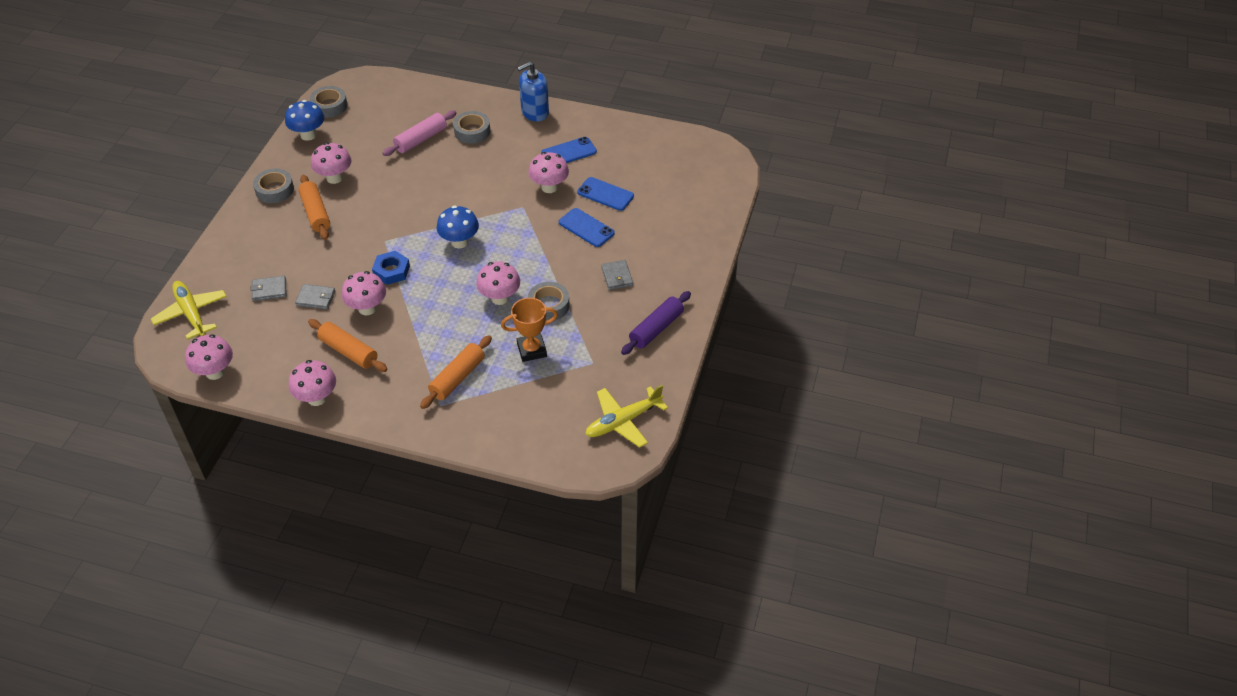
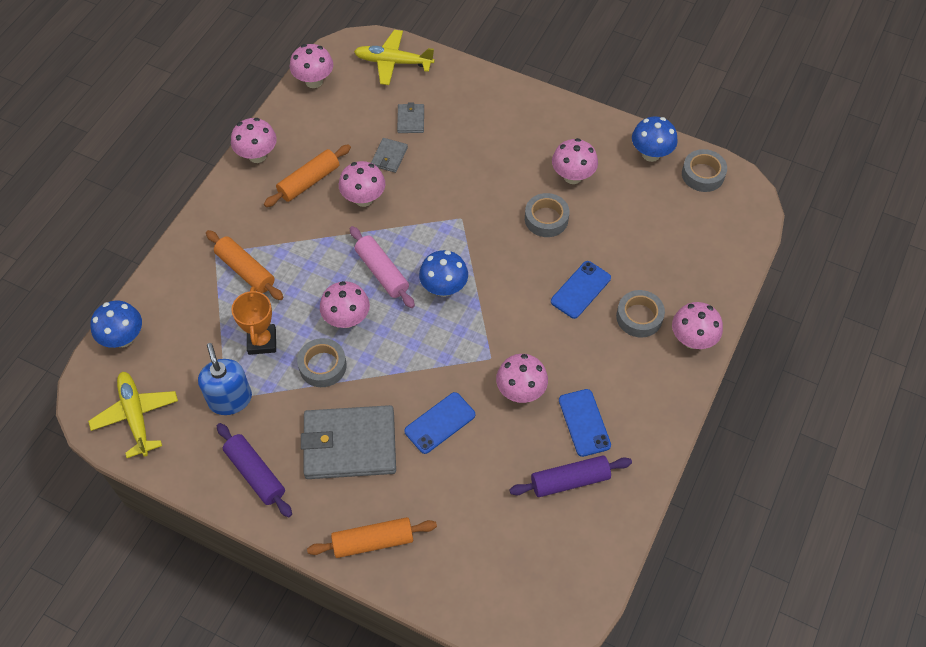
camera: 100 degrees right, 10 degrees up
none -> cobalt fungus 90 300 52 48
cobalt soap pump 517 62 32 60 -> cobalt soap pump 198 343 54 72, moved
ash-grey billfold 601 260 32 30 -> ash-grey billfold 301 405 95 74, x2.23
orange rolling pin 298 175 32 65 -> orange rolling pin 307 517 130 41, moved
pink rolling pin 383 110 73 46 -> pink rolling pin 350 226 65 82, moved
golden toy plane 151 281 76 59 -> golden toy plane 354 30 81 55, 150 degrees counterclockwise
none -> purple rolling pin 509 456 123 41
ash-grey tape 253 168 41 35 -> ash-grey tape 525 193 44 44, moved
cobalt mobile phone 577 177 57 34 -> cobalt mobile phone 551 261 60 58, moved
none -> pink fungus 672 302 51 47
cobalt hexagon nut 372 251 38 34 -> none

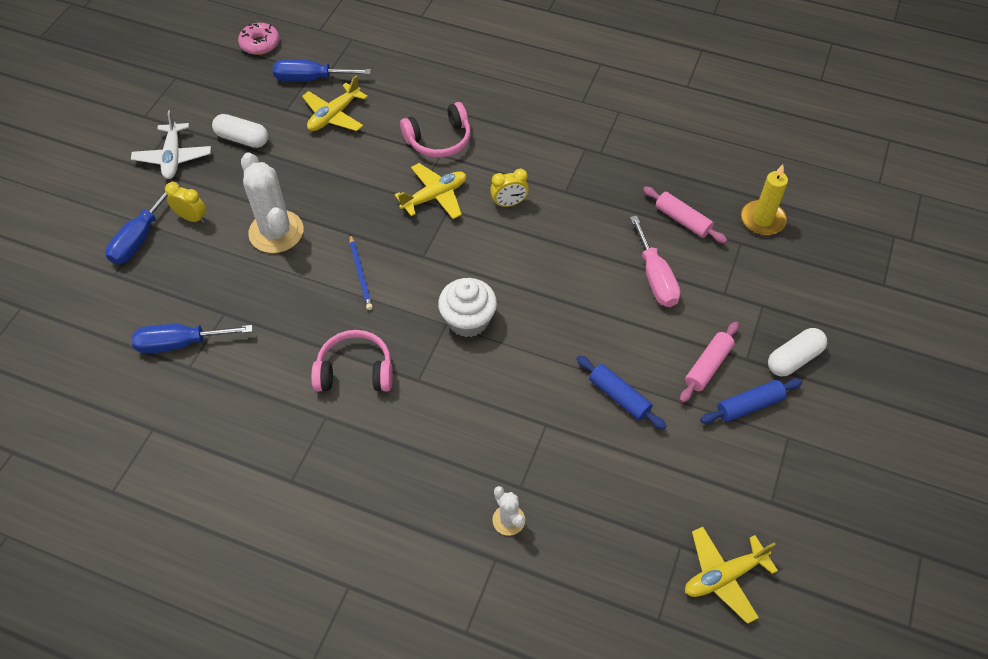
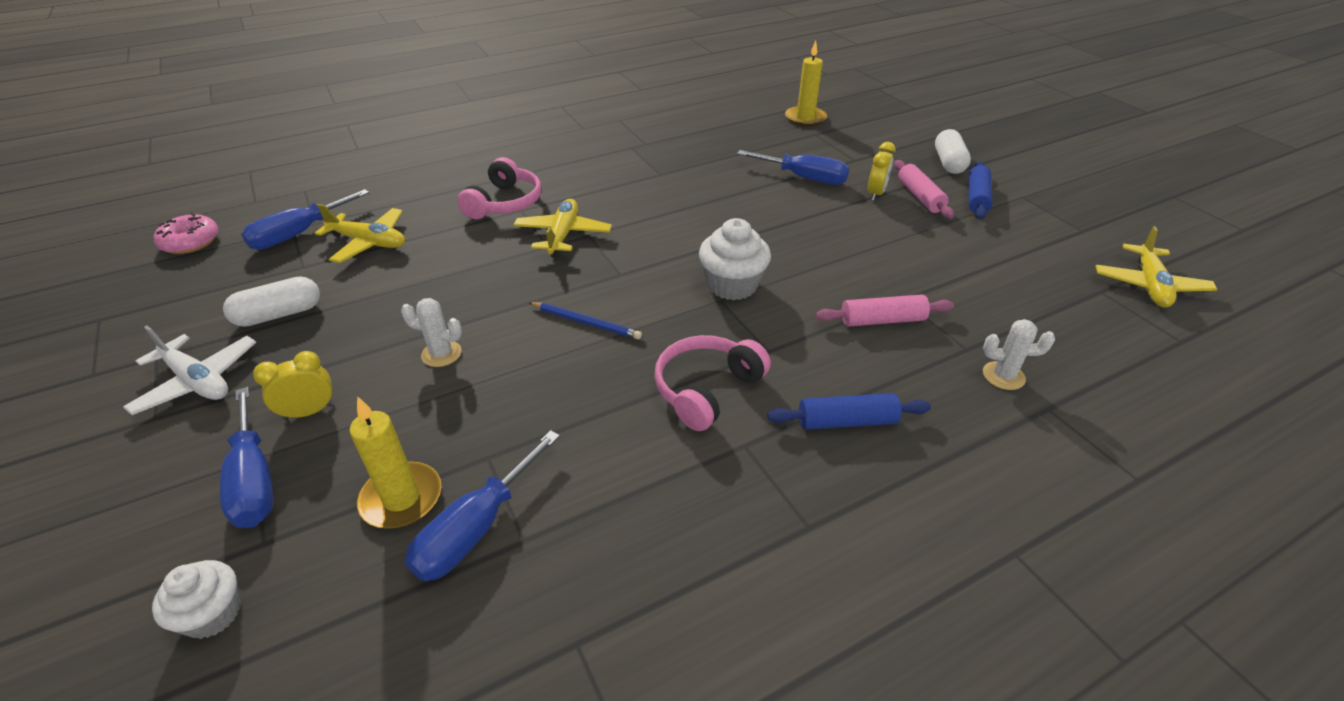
camera: 50 degrees left, 15 degrees down
none -> pure white cupcake 152 560 88 79
golden toy plane 302 75 66 56 -> golden toy plane 315 204 90 59, 60 degrees counterclockwise
none -> golden pillar candle 349 396 92 133
pure white prickly plant 241 152 62 101 -> pure white prickly plant 401 298 61 69, x0.50
pink flat screwdriver 630 216 50 91 -> cobalt flat screwdriver 737 150 112 35
cobalt rolling pin 577 355 90 75 -> cobalt rolling pin 767 393 164 37, moved
pink rolling pin 643 186 84 58 -> pink rolling pin 816 295 138 32, moved
golden bedside clock 490 169 39 38 -> golden bedside clock 868 142 28 59, moved

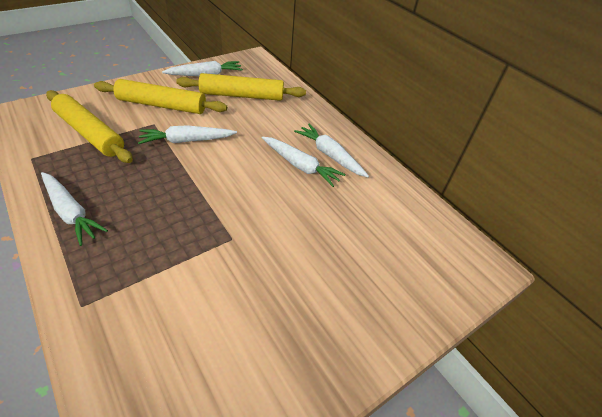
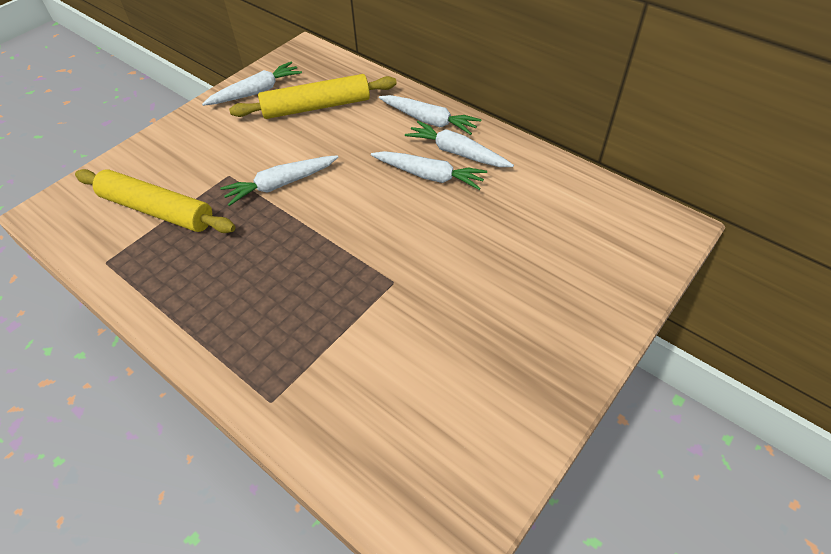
camera: 10 degrees left, 5 degrees up
pure white carrot 41 172 67 74 -> pure white carrot 379 95 102 40, moved
golden rolling pin 94 79 133 35 -> none

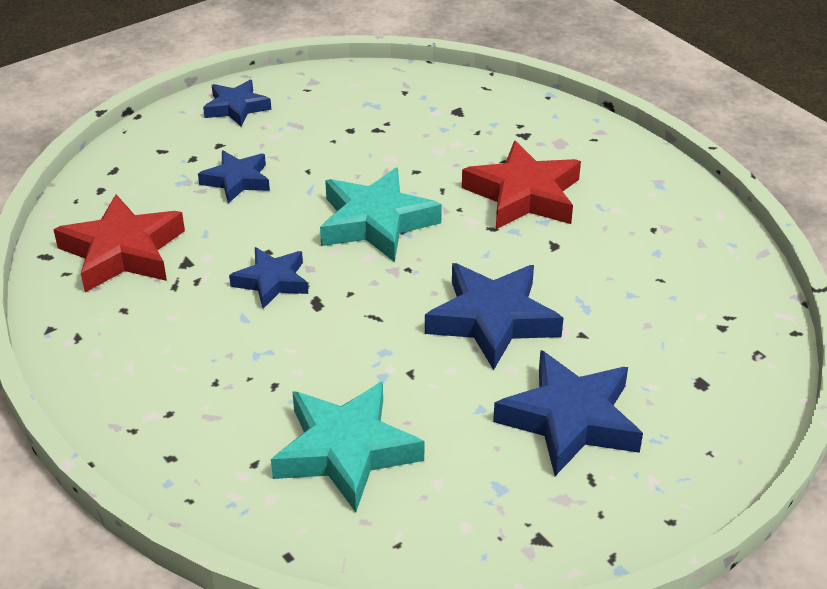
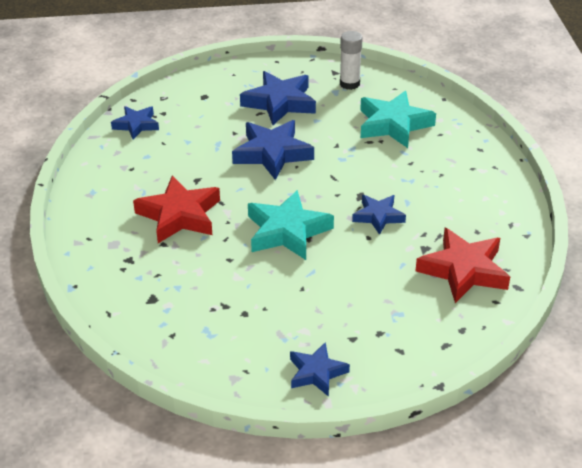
camera: 150 degrees left, 0 degrees up
cobalt five-pointed star 198 150 72 53 -> cobalt five-pointed star 111 106 48 34, moved
none -> pure white glue stick 340 31 23 59

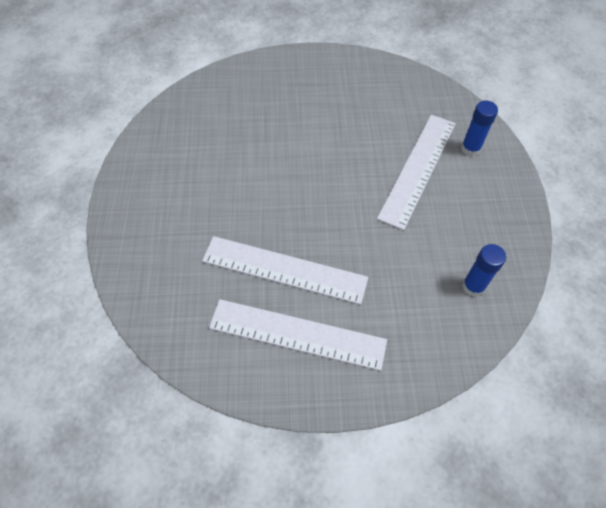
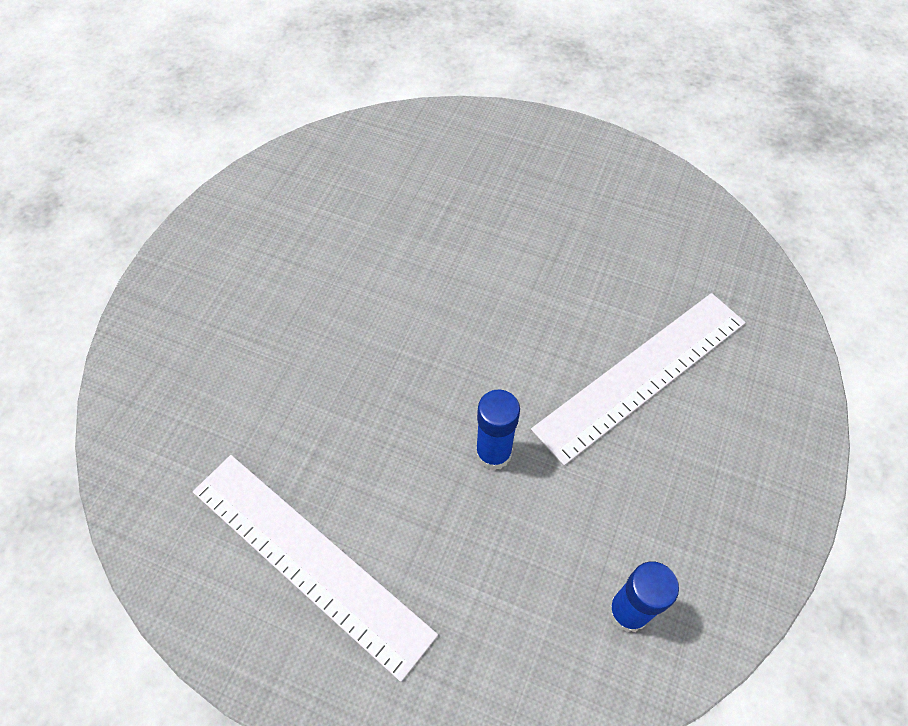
camera: 25 degrees right, 0 degrees up
cobalt glue stick 461 100 37 56 -> cobalt glue stick 476 389 44 82, moved
pure white ruler 202 236 167 69 -> none

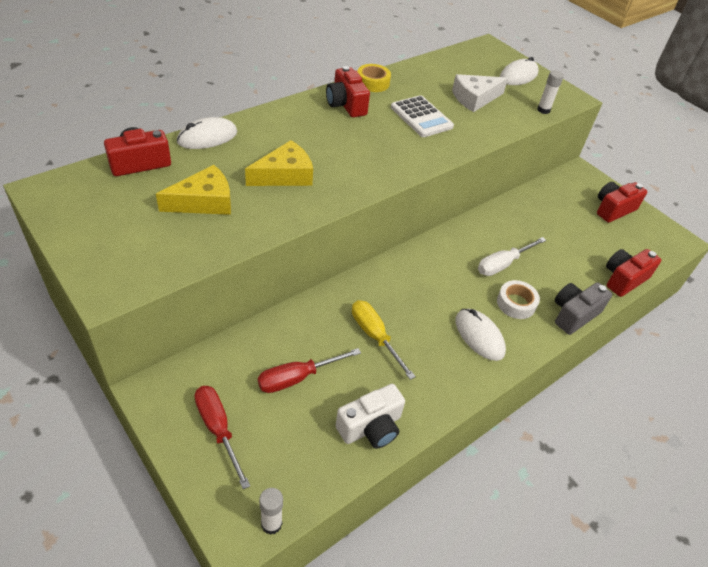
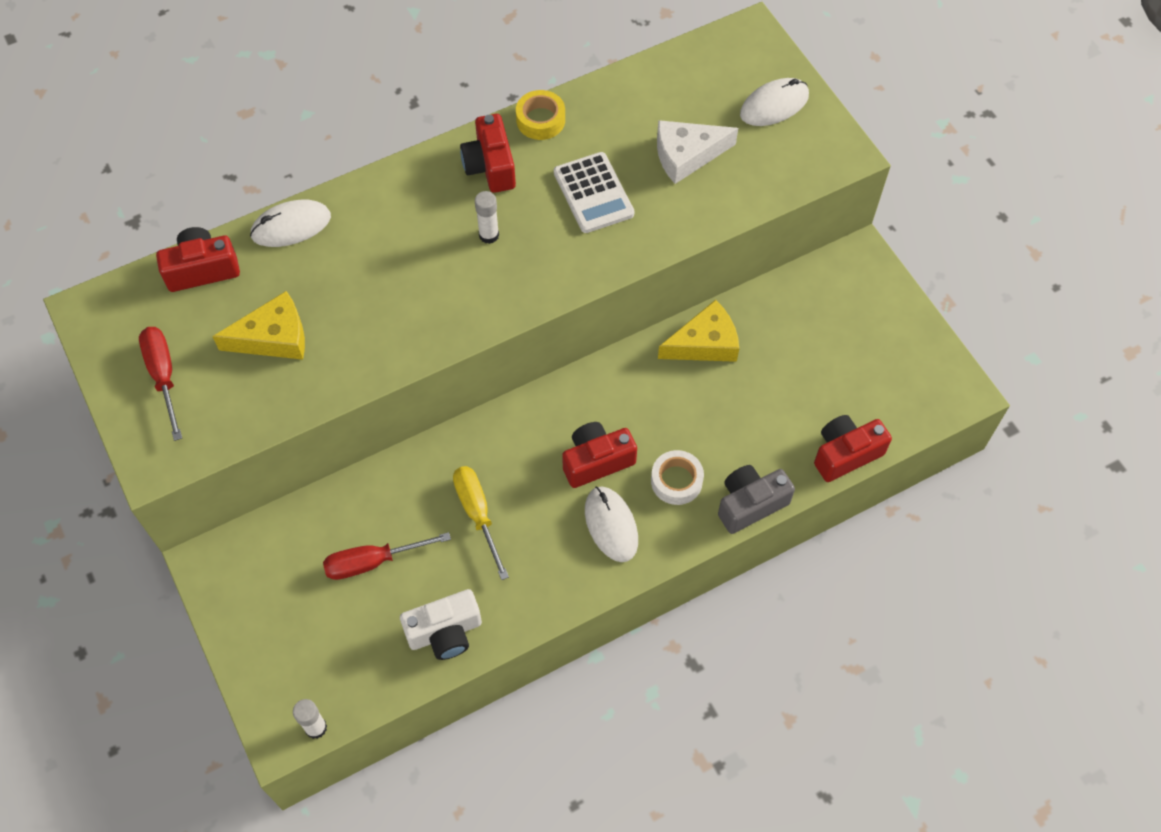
camera: 15 degrees right, 15 degrees up
crimson flat screwdriver 194 386 56 103 -> crimson flat screwdriver 139 327 43 114, moved
pure white glue stick 537 70 27 44 -> pure white glue stick 475 191 24 53, moved
crimson camera 597 182 50 41 -> crimson camera 562 422 75 66, moved
golden piece of cheese 245 140 68 46 -> golden piece of cheese 658 300 81 62, moved
pure white flat screwdriver 478 237 68 39 -> none

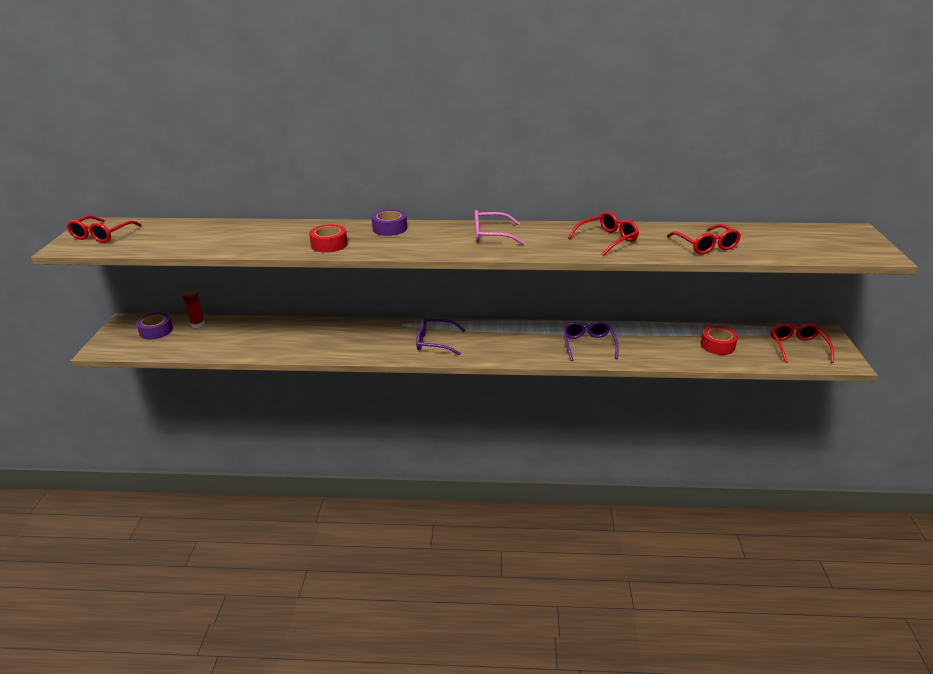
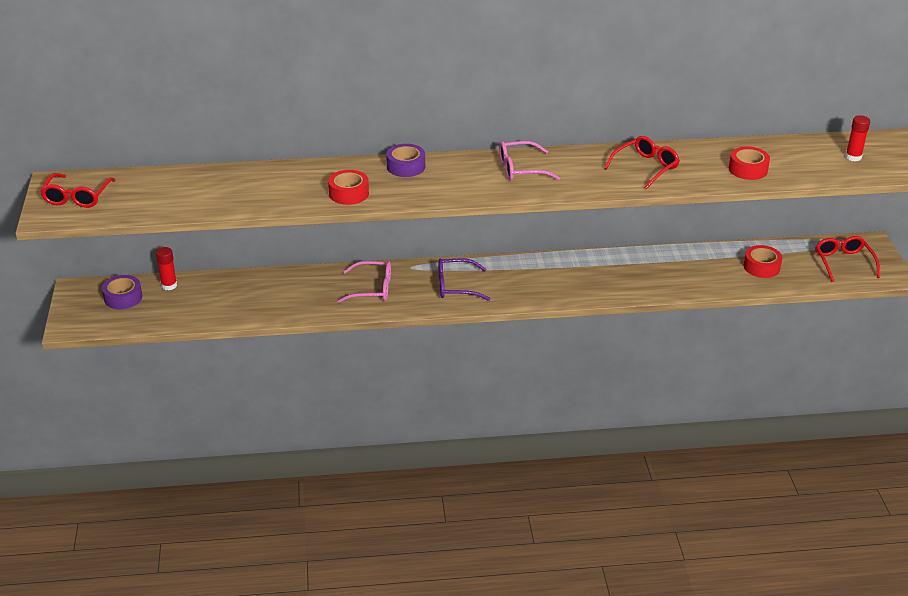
camera: 10 degrees left, 5 degrees up
none -> pink eyeglasses 337 261 54 42
crimson eyeglasses 667 224 74 30 -> crimson tape 729 146 41 34
none -> crimson glue stick 845 115 25 46
purple eyeglasses 563 321 56 40 -> none

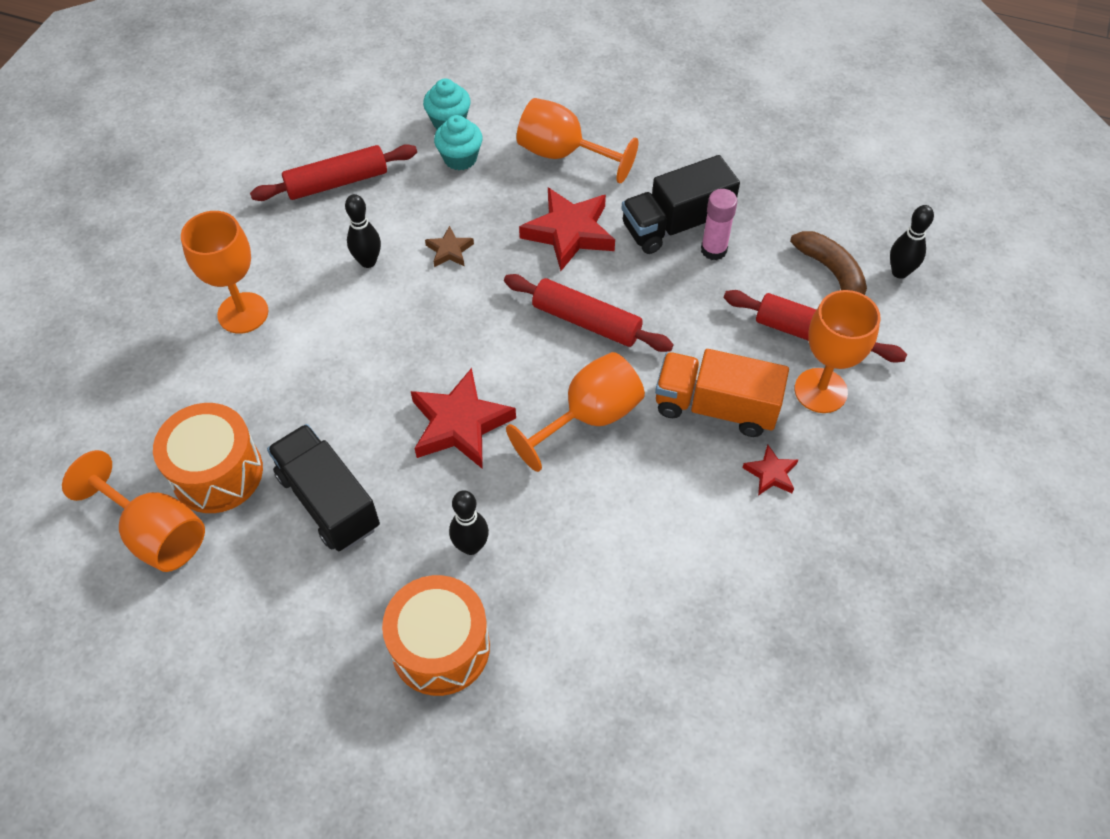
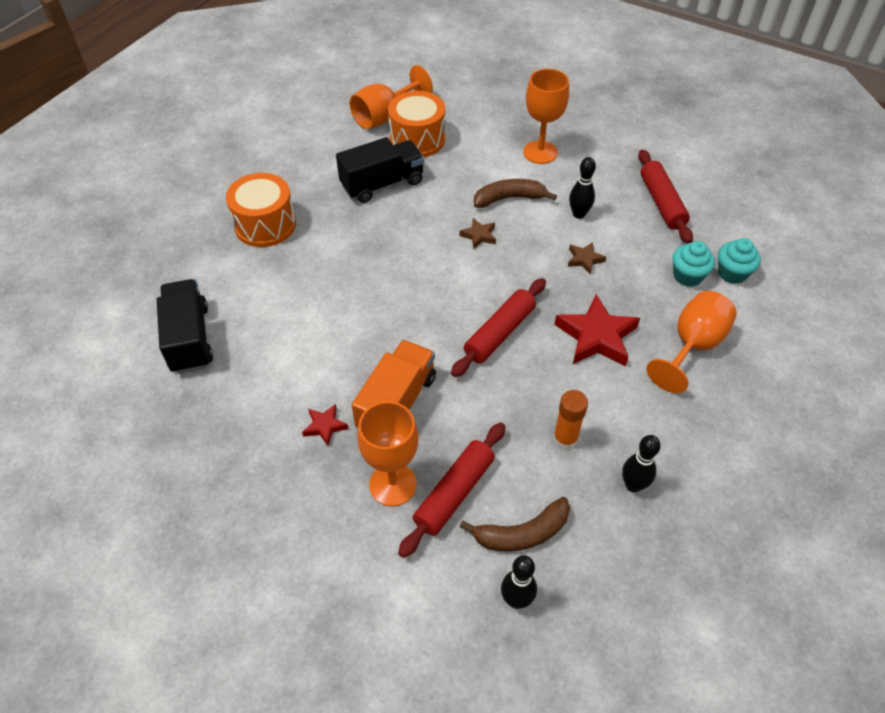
camera: 100 degrees right, 5 degrees down
ebony toy truck 622 155 118 99 -> ebony toy truck 157 279 56 95, moved
none -> brown five-pointed star 459 218 37 31
none -> brown banana 474 179 83 29
pink glue stick 701 189 36 71 -> orange glue stick 553 390 35 60
ebony skittle 449 490 40 65 -> ebony skittle 622 435 39 57, moved
crimson five-pointed star 411 368 105 101 -> none
orange chalice 506 352 139 120 -> none

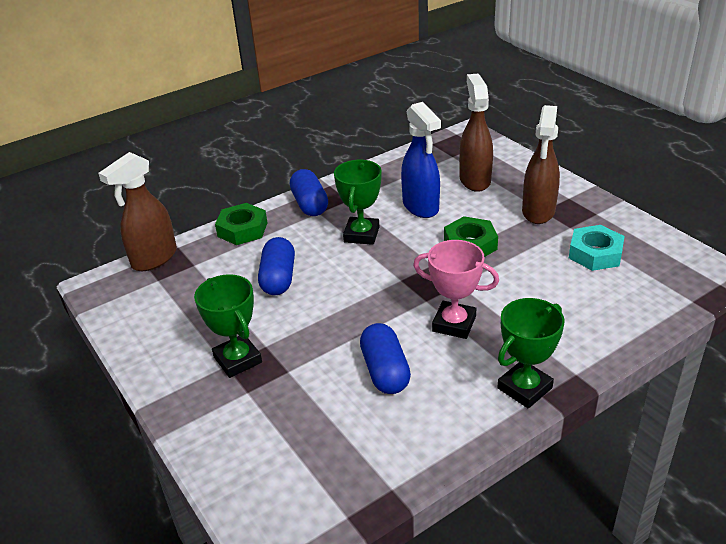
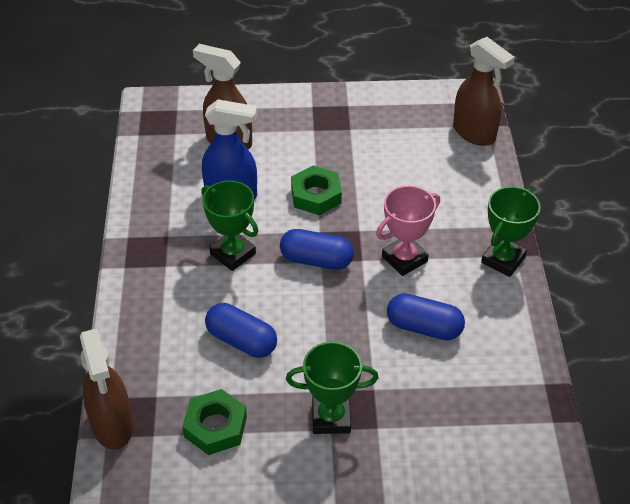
camera: 60 degrees left, 10 degrees up
green hexagon nut 215 203 52 42 -> green hexagon nut 182 389 65 66, moved
cobalt pill shape 290 169 38 47 -> cobalt pill shape 280 229 74 41, moved
brown spray bottle 522 105 38 119 -> brown spray bottle 453 37 62 109, moved
green prize cup 497 298 68 111 -> green prize cup 481 186 60 91, 45 degrees clockwise
aqua hexagon nut 569 225 56 46 -> none

